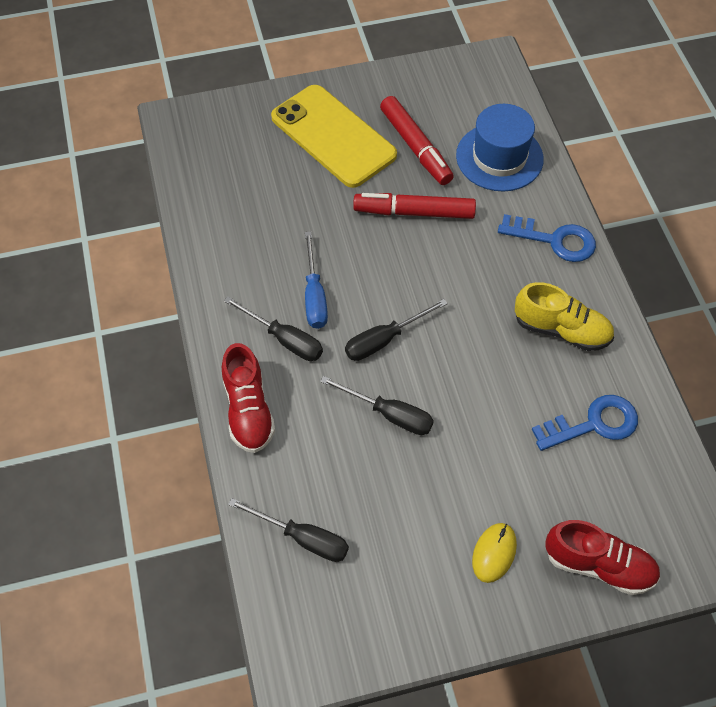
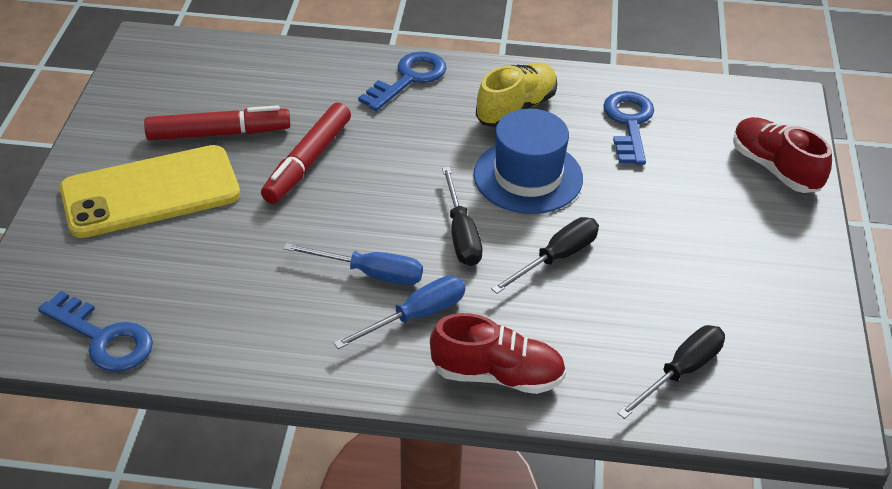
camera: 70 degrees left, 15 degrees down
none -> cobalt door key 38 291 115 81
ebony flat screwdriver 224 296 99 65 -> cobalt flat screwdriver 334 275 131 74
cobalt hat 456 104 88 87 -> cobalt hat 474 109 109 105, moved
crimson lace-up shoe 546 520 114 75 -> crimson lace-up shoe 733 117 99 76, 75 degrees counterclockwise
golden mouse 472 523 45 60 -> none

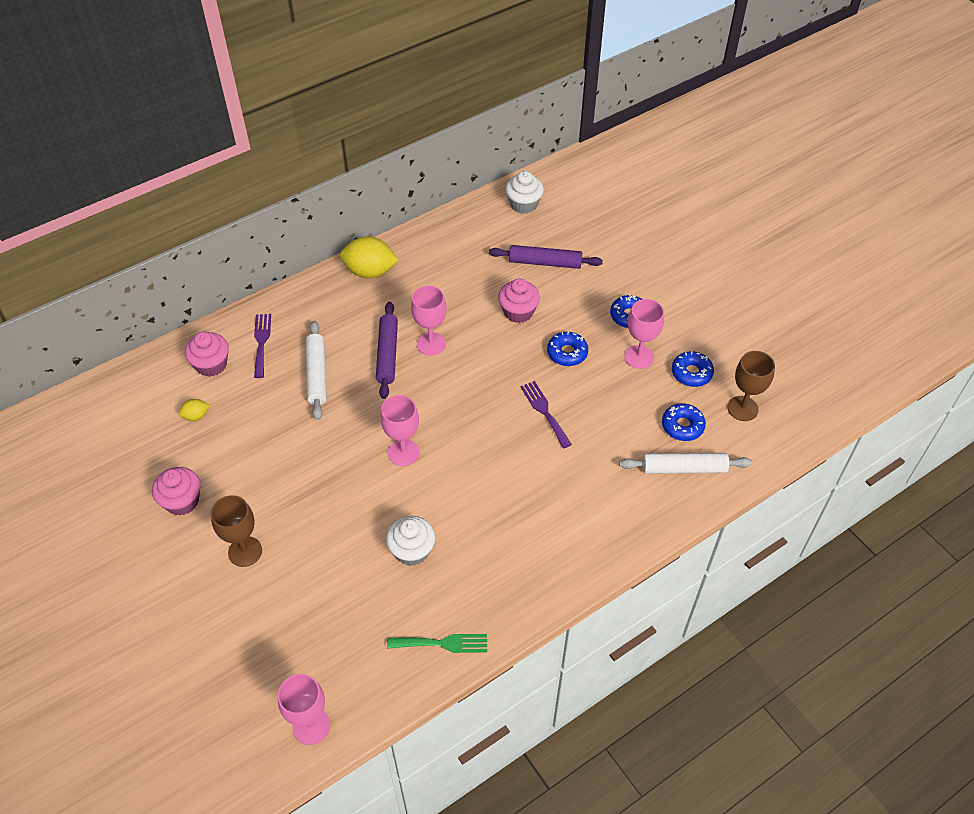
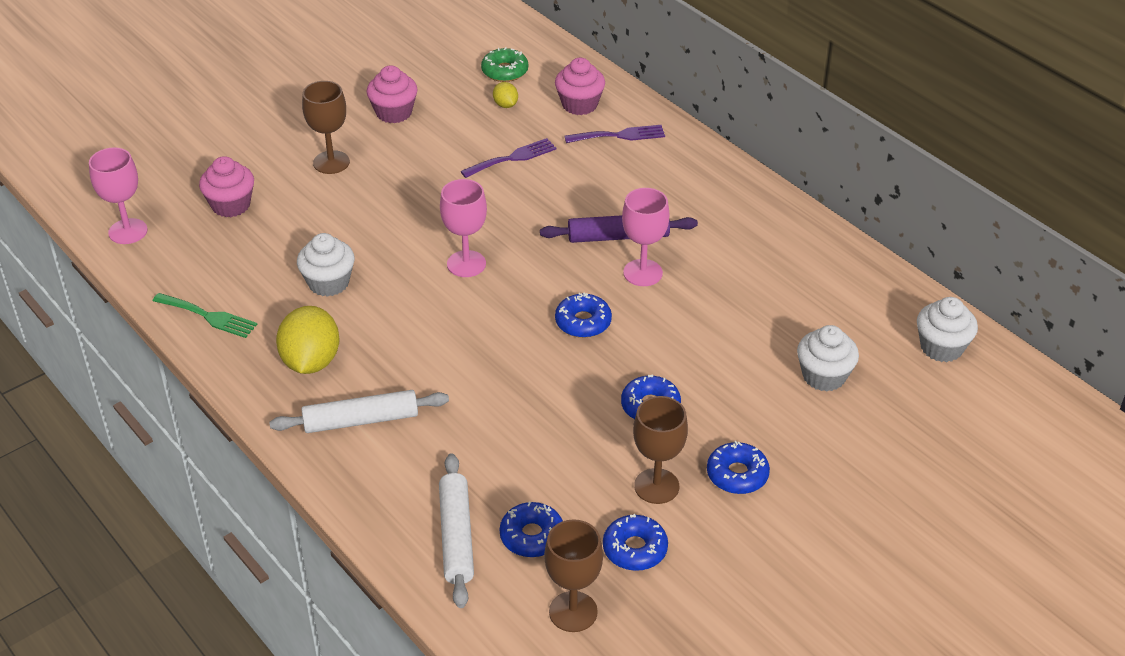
camera: 85 degrees right, 10 degrees down
green table fork 387 634 100 19 -> green table fork 153 293 105 45, 60 degrees counterclockwise
pink cupcake 498 278 42 45 -> pink cupcake 199 156 55 61, moved
pure white rolling pin 306 321 21 99 -> pure white rolling pin 269 390 180 43, moved
golden citrus fruit 340 236 59 42 -> golden citrus fruit 276 306 64 68, moved
purple table fork 520 381 52 68 -> purple table fork 460 138 97 40, moved
none -> green glazed donut 481 47 47 35
none -> cobalt glazed donut 555 293 57 45
pink chalice 624 299 40 70 -> brown chalice 633 396 55 108
purple rolling pin 489 245 114 24 -> pure white cupcake 797 325 62 67

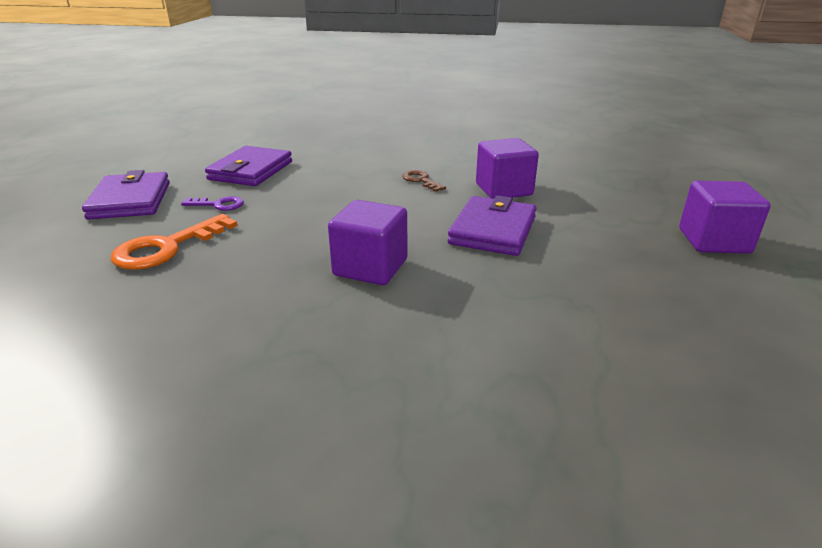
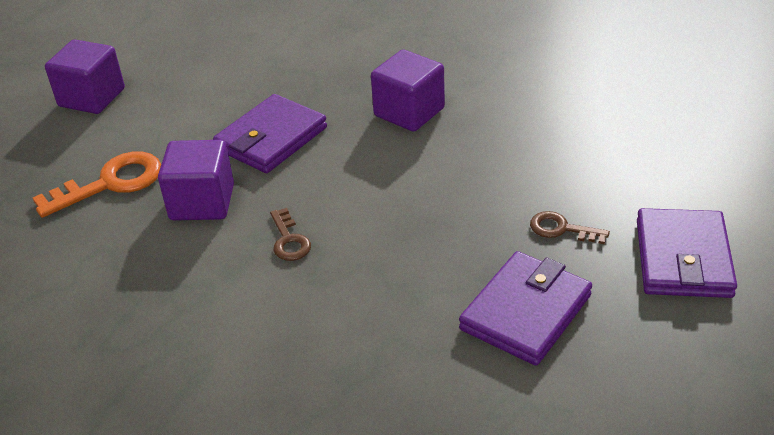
camera: 160 degrees left, 10 degrees up
orange door key 111 214 127 56 -> orange door key 33 151 128 67, moved
purple door key 181 196 63 15 -> brown door key 530 211 80 33

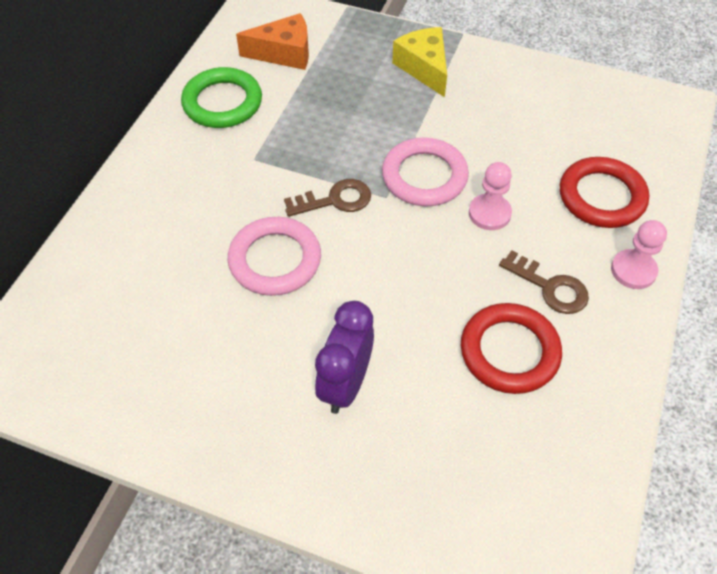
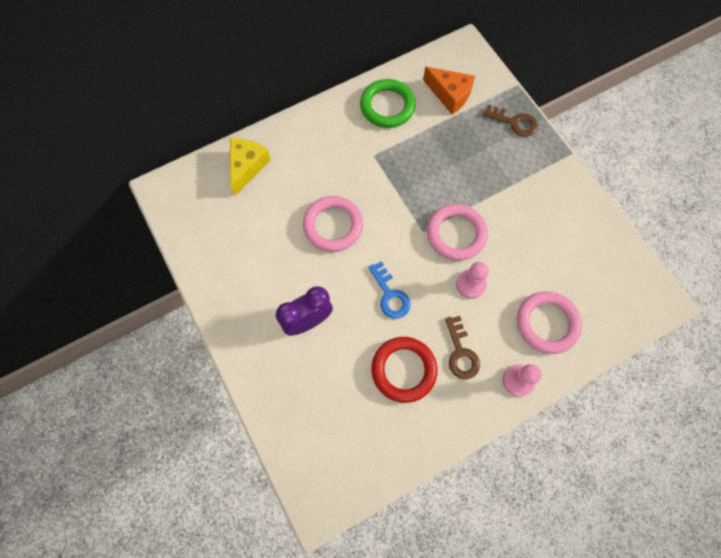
camera: 40 degrees right, 15 degrees up
golden piece of cheese 392 27 55 70 -> golden piece of cheese 230 139 41 57, moved
none -> cobalt door key 368 261 43 58
brown door key 284 179 87 38 -> brown door key 483 104 55 33, moved
crimson hoop 560 157 89 71 -> pink hoop 517 291 65 63

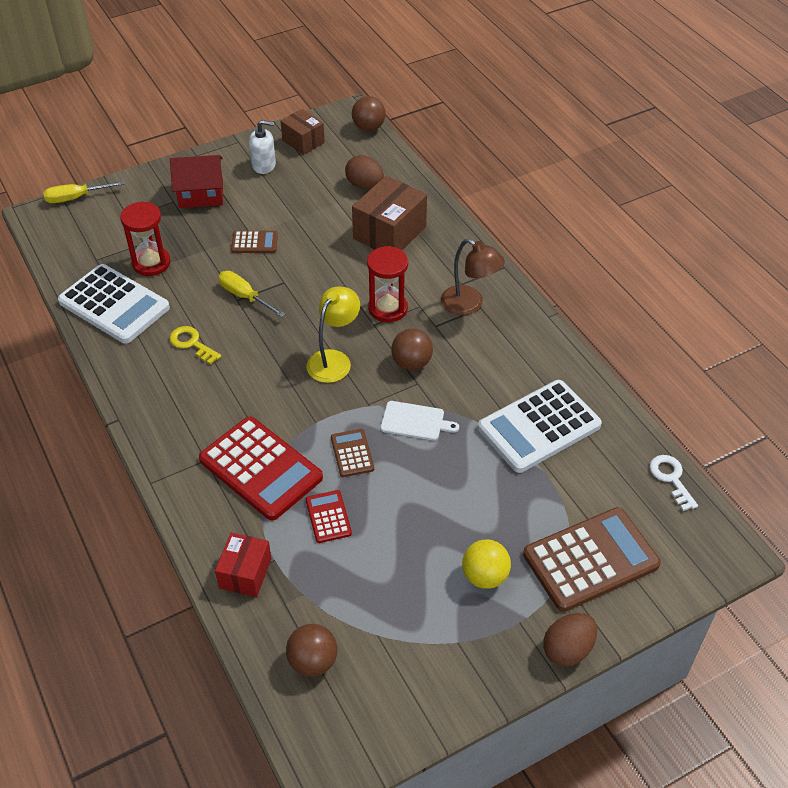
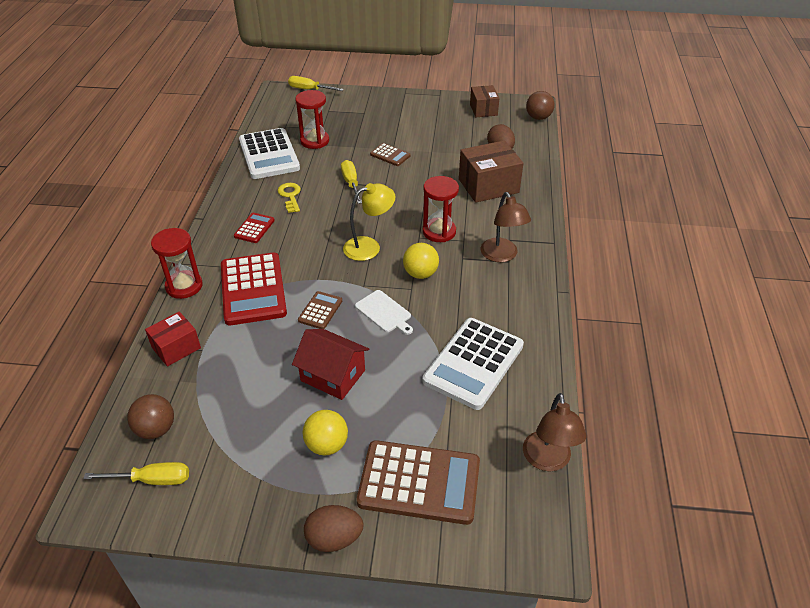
camera: 35 degrees right, 5 degrees down
none -> golden flat screwdriver 83 462 106 23
none -> crimson sandglass 151 228 52 71
crimson adding machine 306 490 46 53 -> crimson adding machine 234 213 41 30, moved
crimson house 170 155 53 53 -> crimson house 292 329 77 71, moved
brown play ball 391 329 42 41 -> golden play ball 403 243 36 36
pure white adding machine 478 380 124 93 -> pure white adding machine 423 318 101 92, 60 degrees counterclockwise
pure white door key 650 455 48 56 -> brown desk lamp 523 393 64 78
pure white soap pump 249 120 27 54 -> none

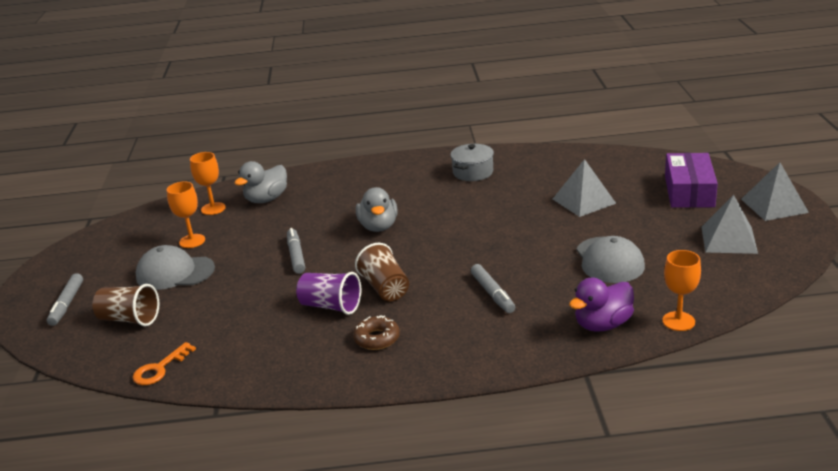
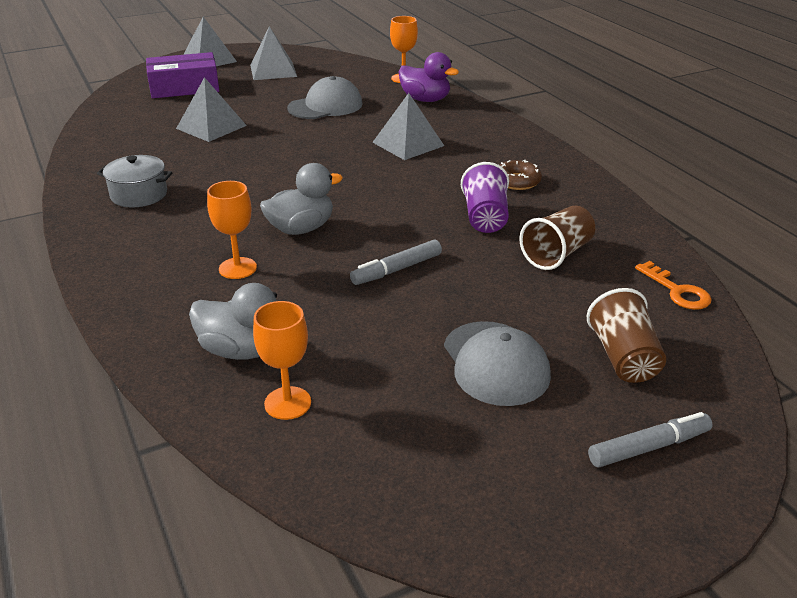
camera: 115 degrees left, 5 degrees up
orange chalice 167 182 38 66 -> orange chalice 207 181 50 98, moved
ash-grey marker pen 471 264 44 49 -> ash-grey pyramid 372 93 72 67
brown tumbler 355 243 54 58 -> brown tumbler 519 206 76 64, moved
orange door key 133 342 63 43 -> orange door key 635 261 77 49, 45 degrees clockwise

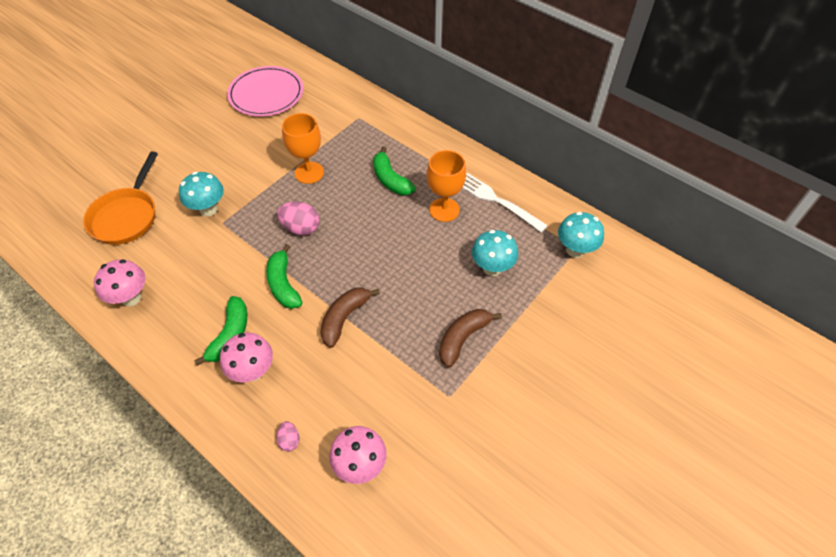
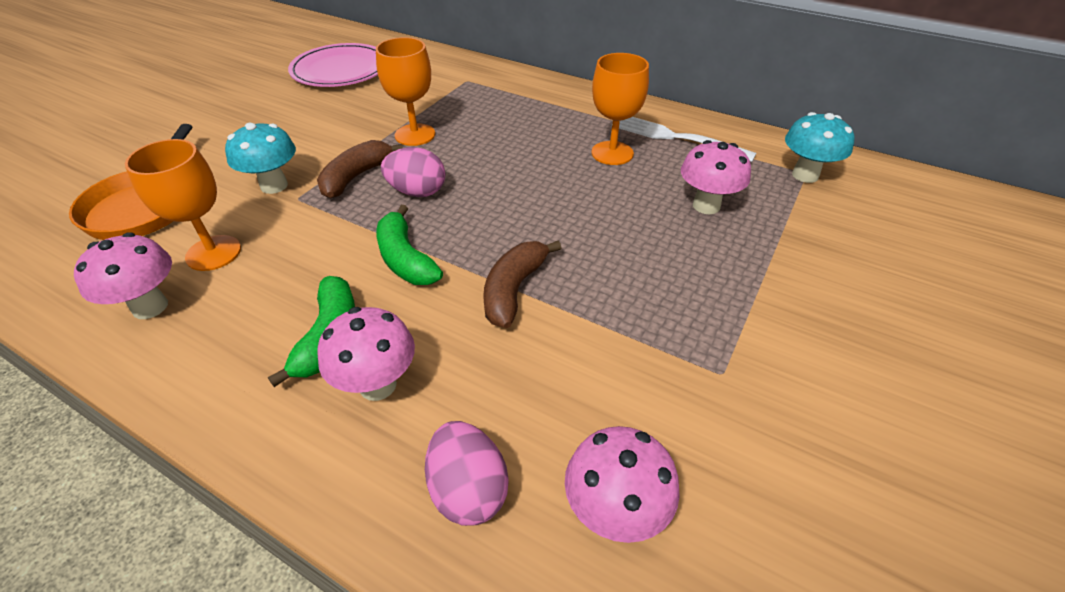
camera: 10 degrees left, 10 degrees down
none -> orange chalice 125 139 116 132
brown banana 439 309 63 59 -> brown banana 317 140 86 58, moved
pink egg 276 421 24 31 -> pink egg 425 421 84 105, x1.80
aqua fungus 472 230 46 46 -> pink fungus 681 140 70 74
green banana 373 146 43 49 -> none

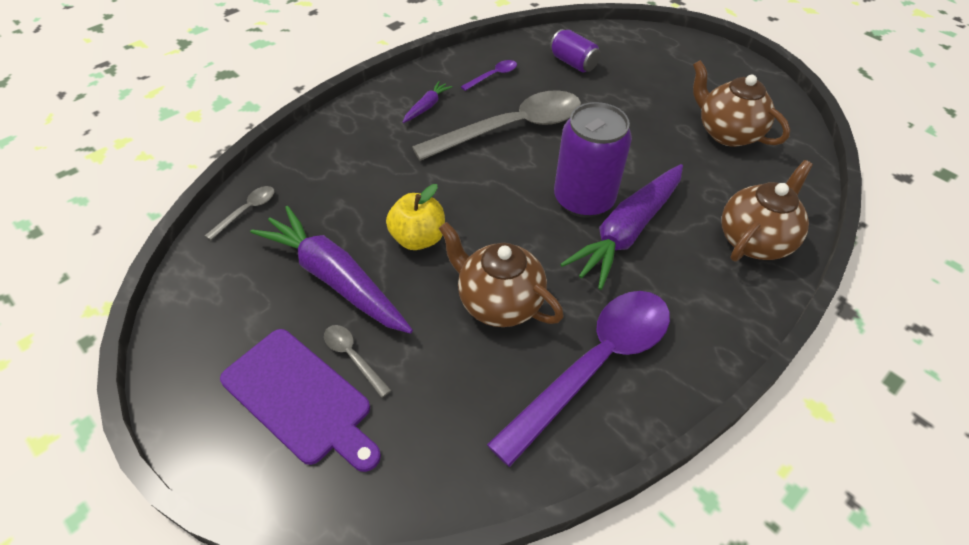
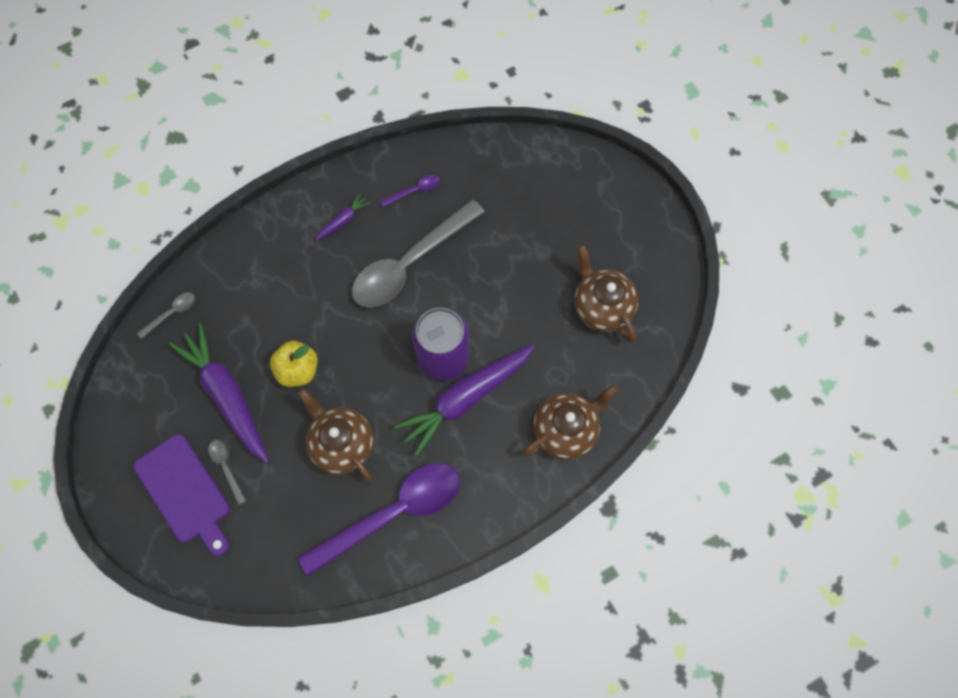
camera: 15 degrees right, 20 degrees up
ash-grey tablespoon 412 90 169 71 -> ash-grey tablespoon 352 199 133 109, 150 degrees clockwise
purple can 550 29 51 44 -> none

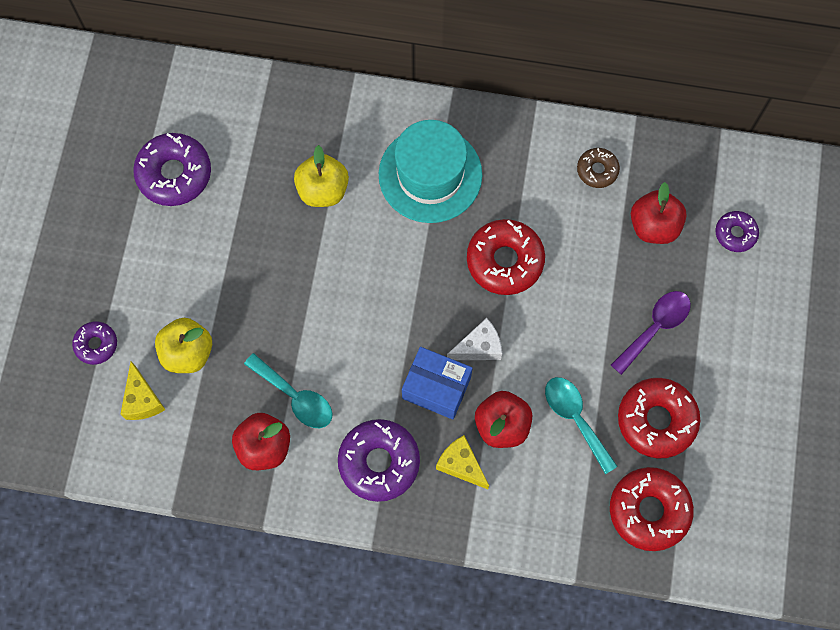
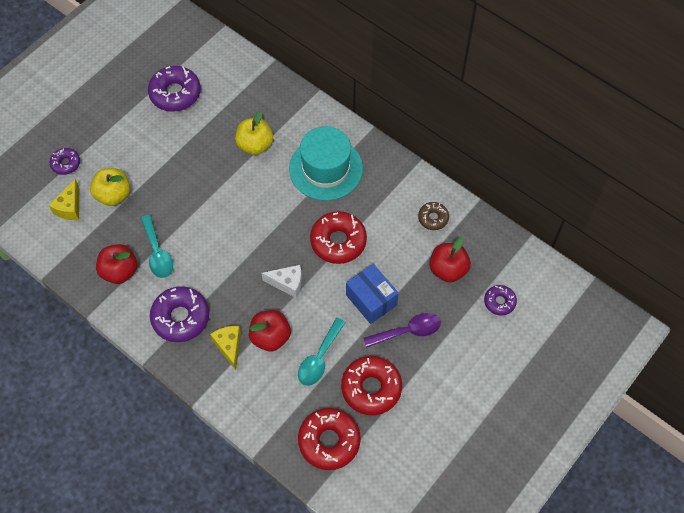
camera: 30 degrees right, 10 degrees down
aqua tablespoon 545 377 73 97 -> aqua tablespoon 298 318 48 68, 150 degrees counterclockwise
cobalt box 402 347 71 72 -> cobalt box 346 264 53 60, moved

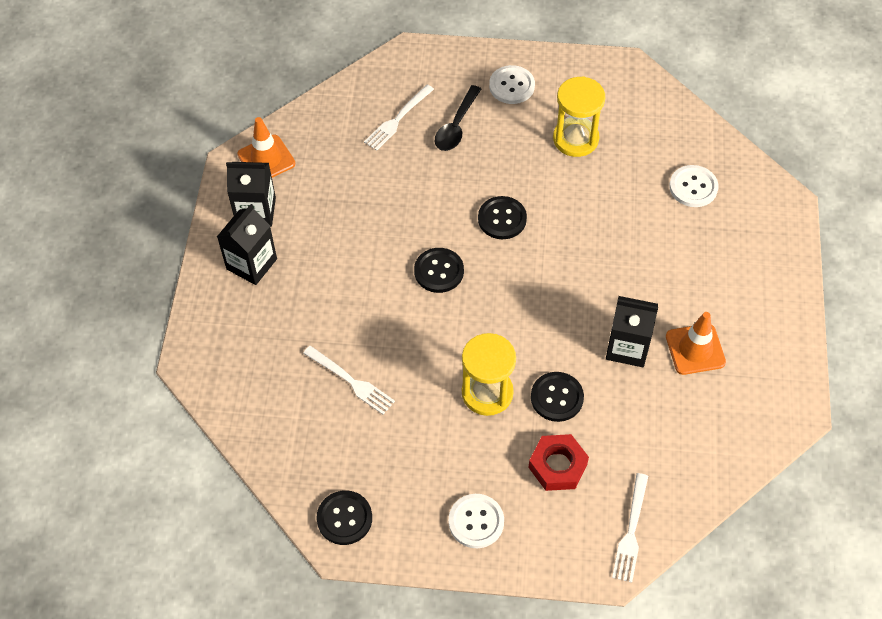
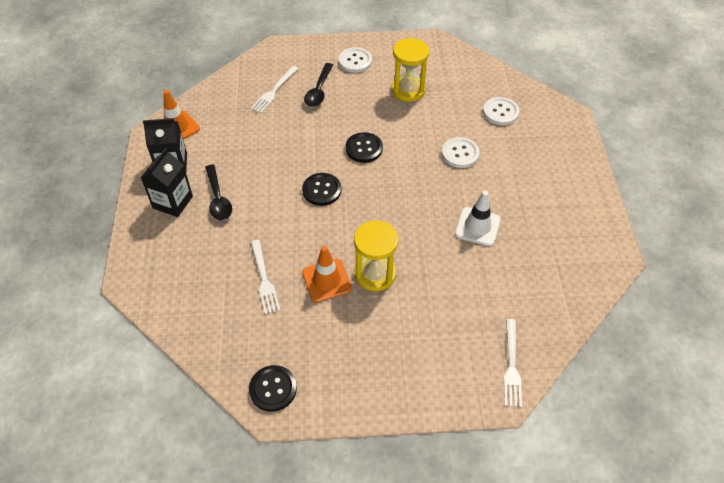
camera: 10 degrees left, 5 degrees down
none -> ebony tablespoon 205 164 27 56
pure white table fork 303 346 92 69 -> pure white table fork 251 240 29 74, 45 degrees clockwise
orange road cone 666 312 60 63 -> orange road cone 302 246 50 56, moved
pure white sewing button 449 494 55 54 -> pure white sewing button 442 137 38 31, moved
ebony juice carton 606 296 52 71 -> pure white road cone 455 191 46 55
crimson hexagon nut 528 434 61 57 -> none
ebony sewing button 531 372 53 50 -> none

